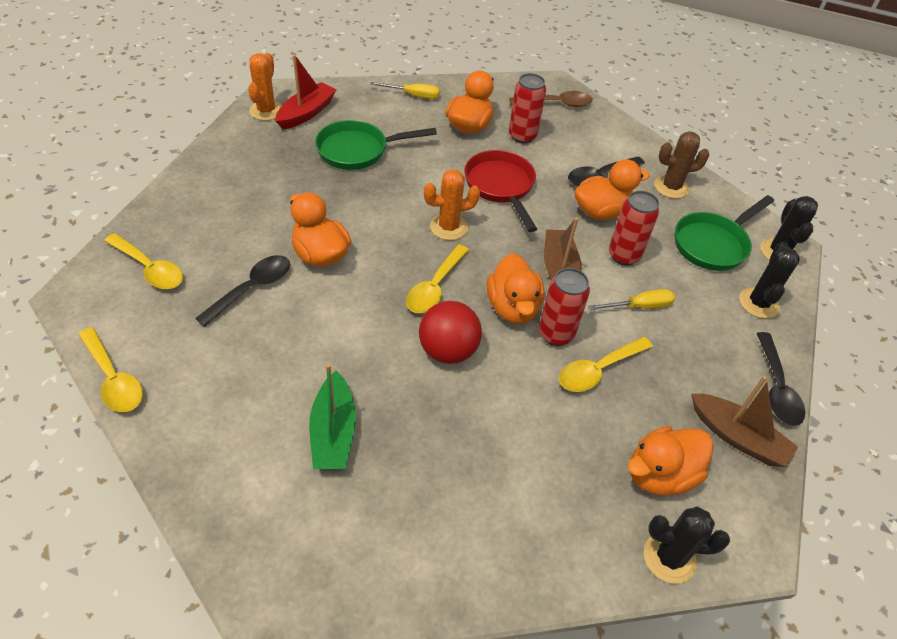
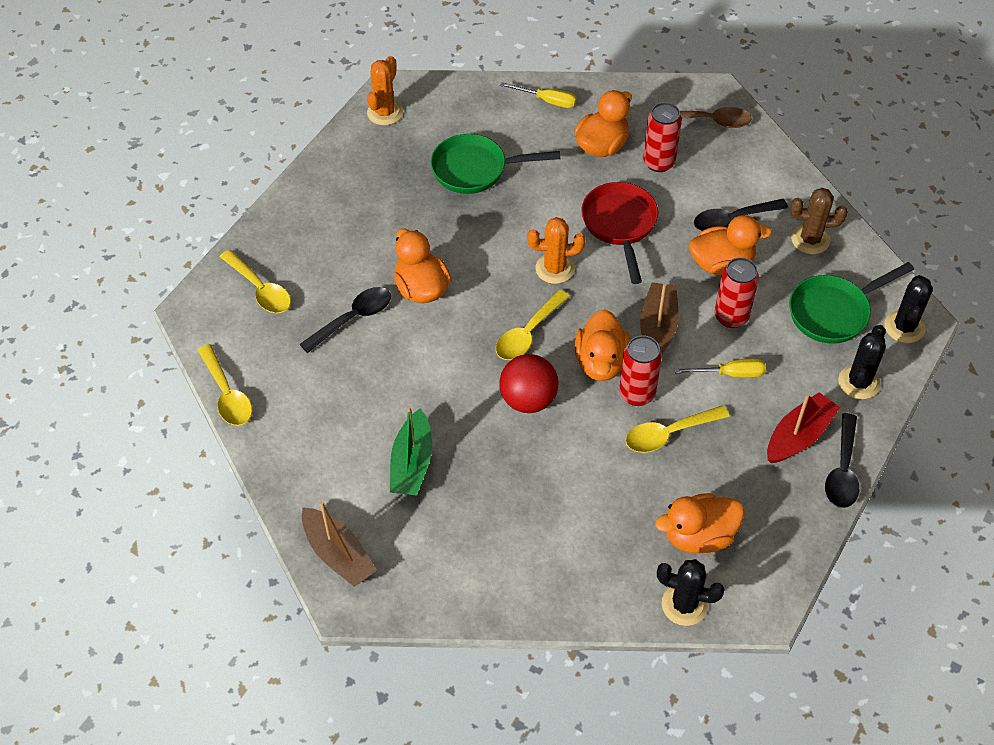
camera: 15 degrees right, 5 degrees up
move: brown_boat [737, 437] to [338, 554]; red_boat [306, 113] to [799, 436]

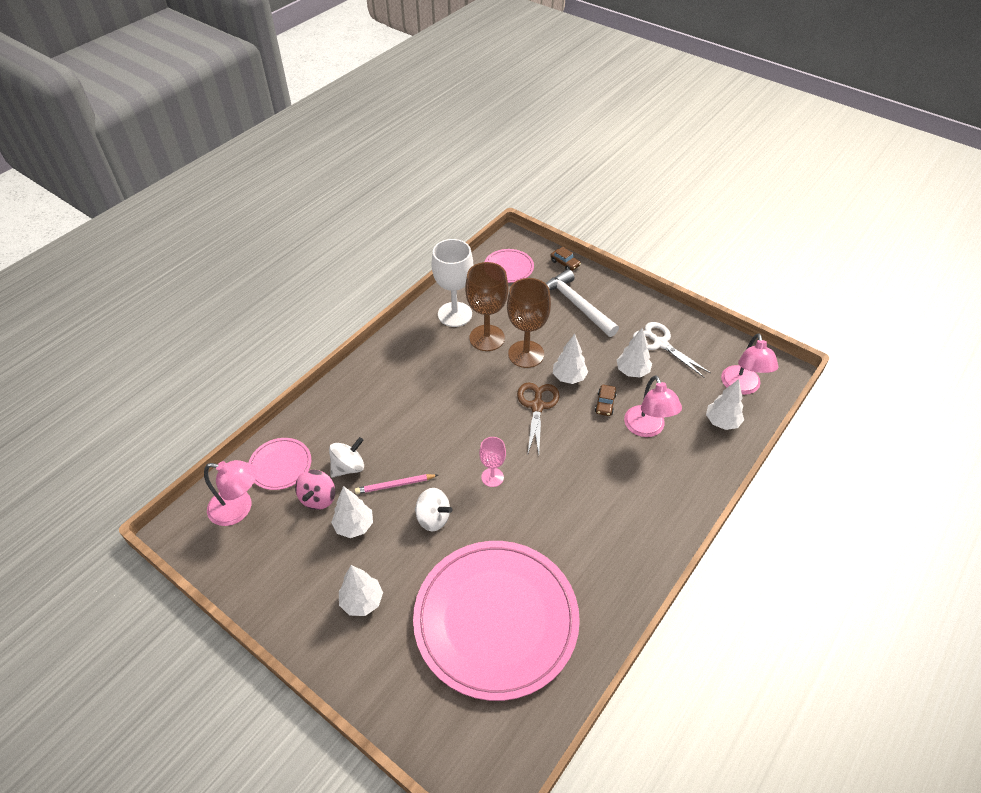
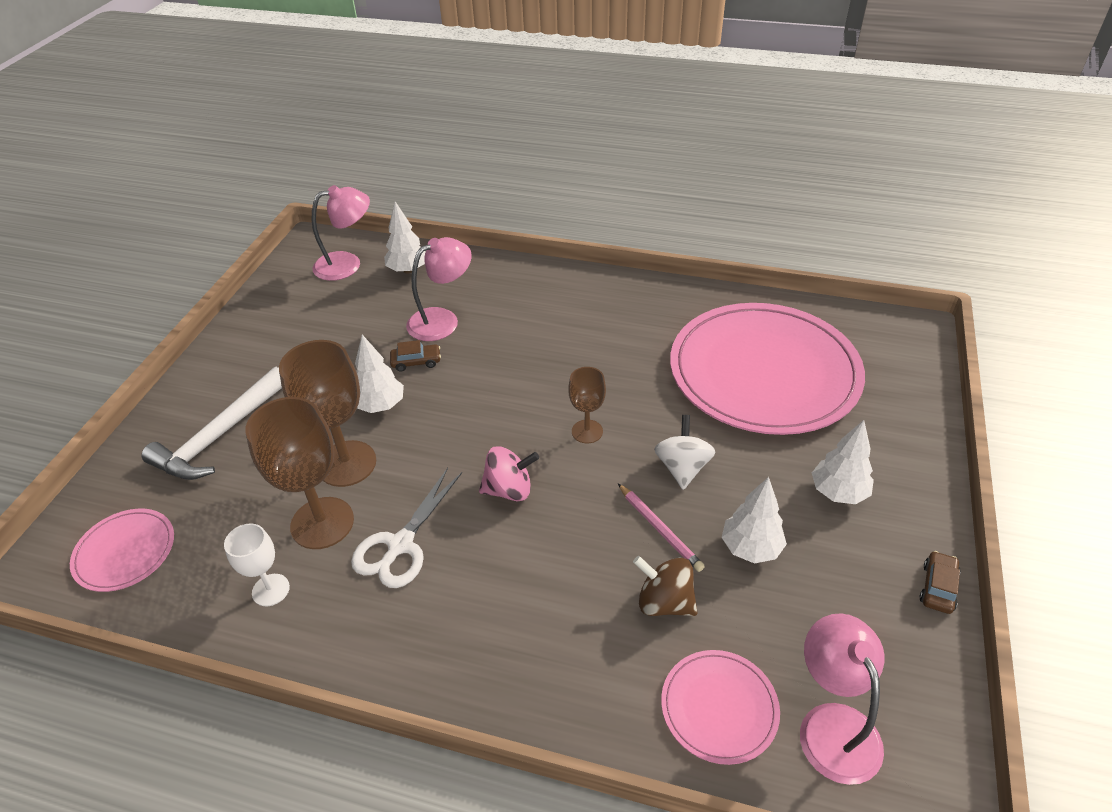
camera: 110 degrees left, 5 degrees down
delete: brown_scissors [537, 406]; white_tree [632, 371]
move: white_scissors [660, 343] to [400, 545]; pink_spinning_top [318, 498] to [509, 489]; brown_car [565, 263] to [937, 587]
recolor: pink_goblet [492, 477] to brown_goblet [587, 431]; white_spinning_top [348, 467] to brown_spinning_top [664, 602]
resize: white_goblet [455, 314] = [271, 590] x0.55

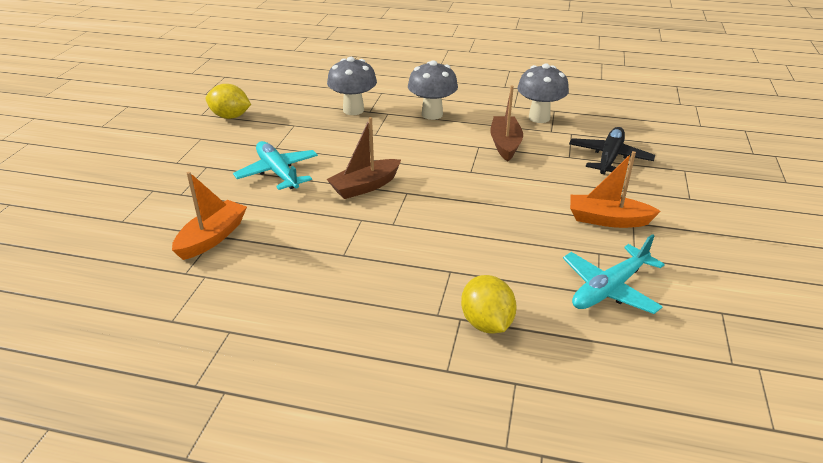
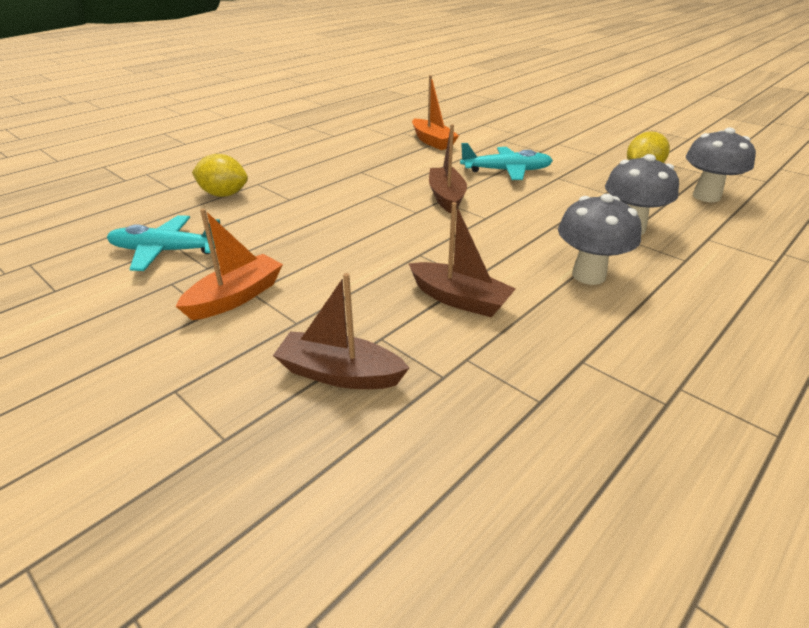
camera: 120 degrees right, 0 degrees up
move: grey_mushroom [539, 118] to [706, 196]
replace: black_plane [609, 158] to brown_boat [339, 374]
rotate: turquoise_plane [609, 288] = [167, 251] 75 degrees counterclockwise

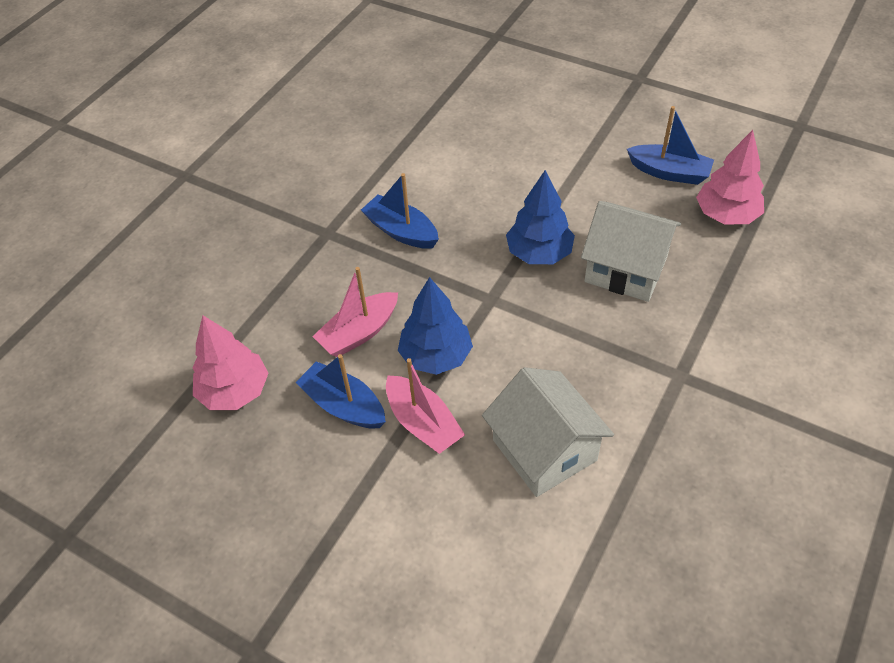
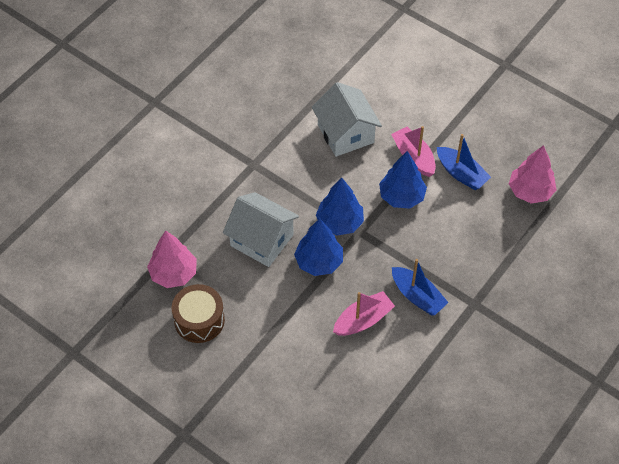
camera: 175 degrees left, 5 degrees up
insert: blue_tree [340, 222]
move: pink_boat [359, 333] to [363, 320]
replace: blue_boat [669, 172] to brown_drum [199, 320]

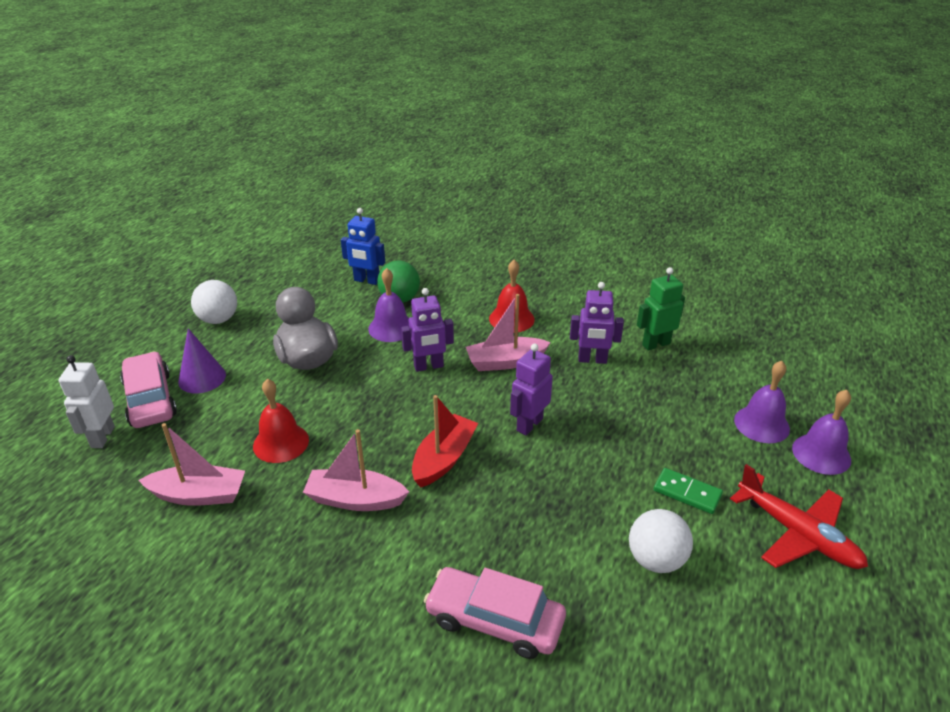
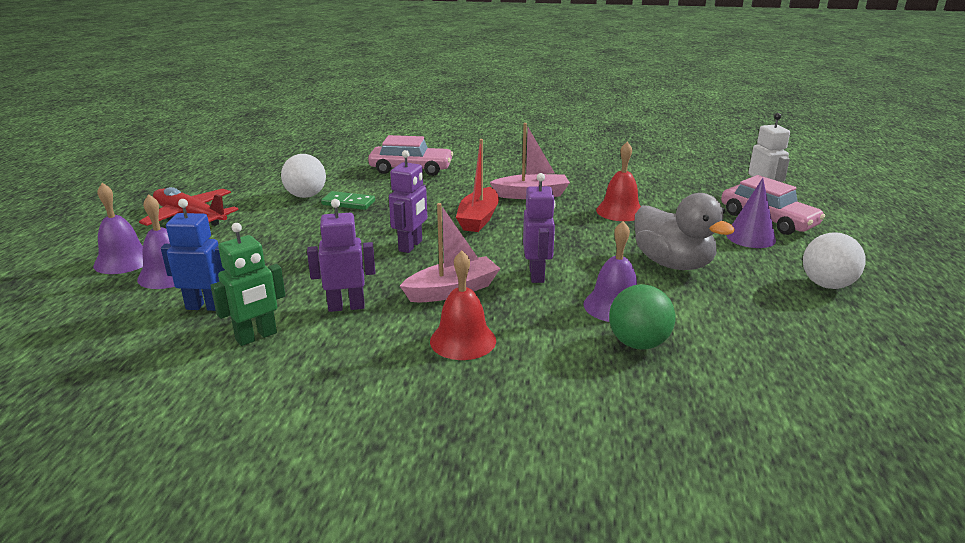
camera: 165 degrees right, 10 degrees down
delete: pink_boat [199, 495]
move: blue_robot [366, 281] to [206, 306]; green_domino [687, 493] to [348, 203]
rotate: purple_robot [428, 366] = [537, 275] 120 degrees clockwise

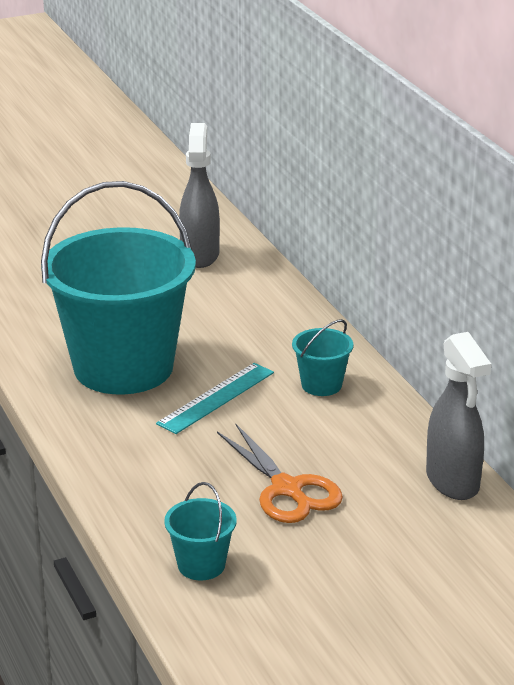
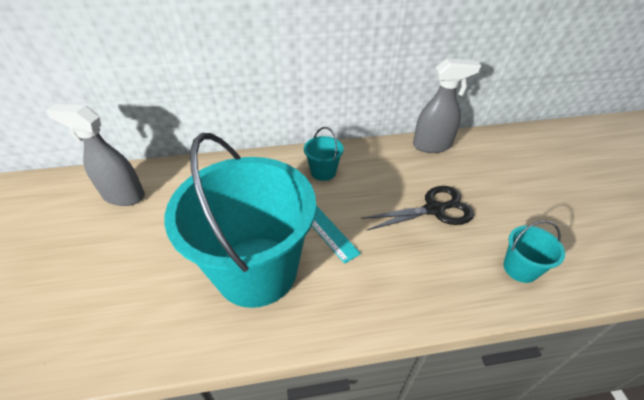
camera: 75 degrees left, 15 degrees up
recolor: orange_scissors [287, 489] to black_scissors [434, 209]

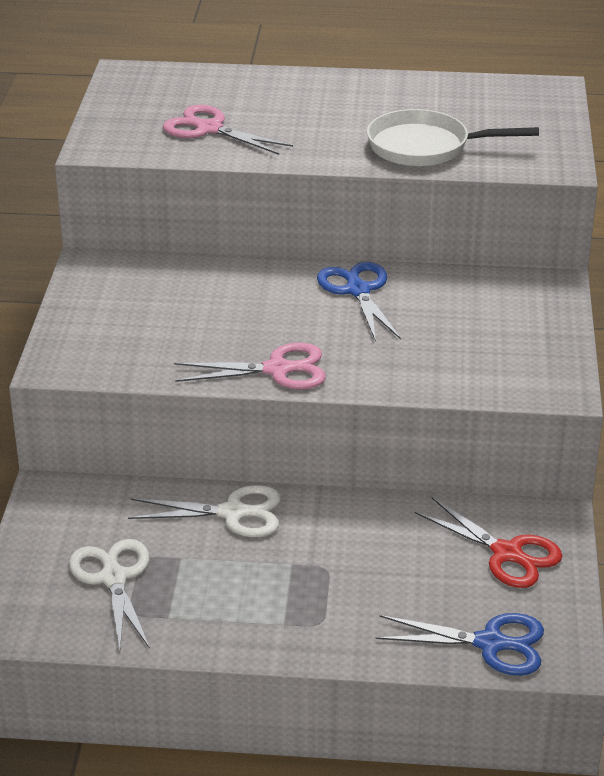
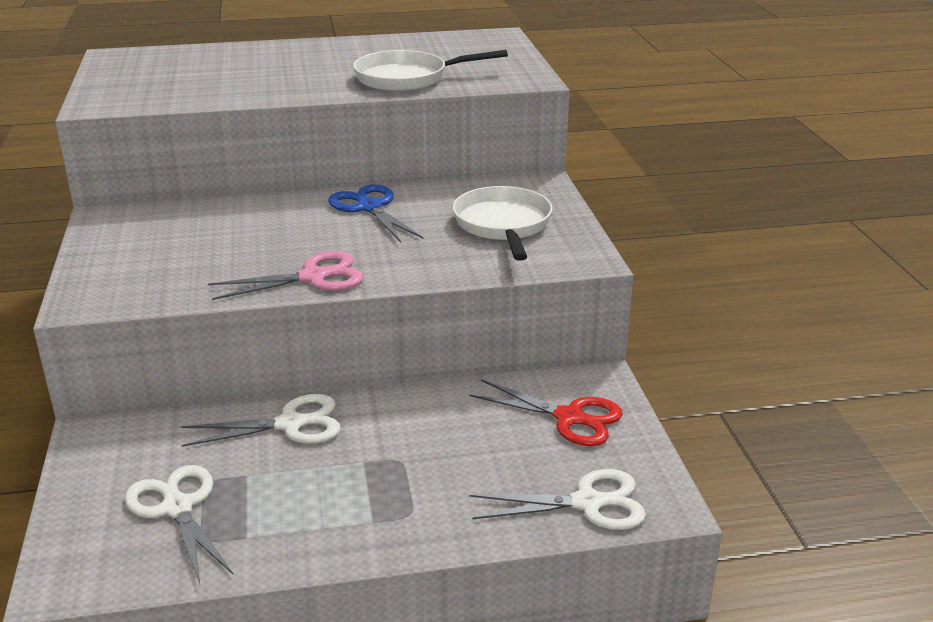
camera: 15 degrees left, 5 degrees down
delete: pink_scissors [209, 129]
insert: white_pan [503, 225]
recolor: blue_scissors [490, 643] to white_scissors [587, 503]

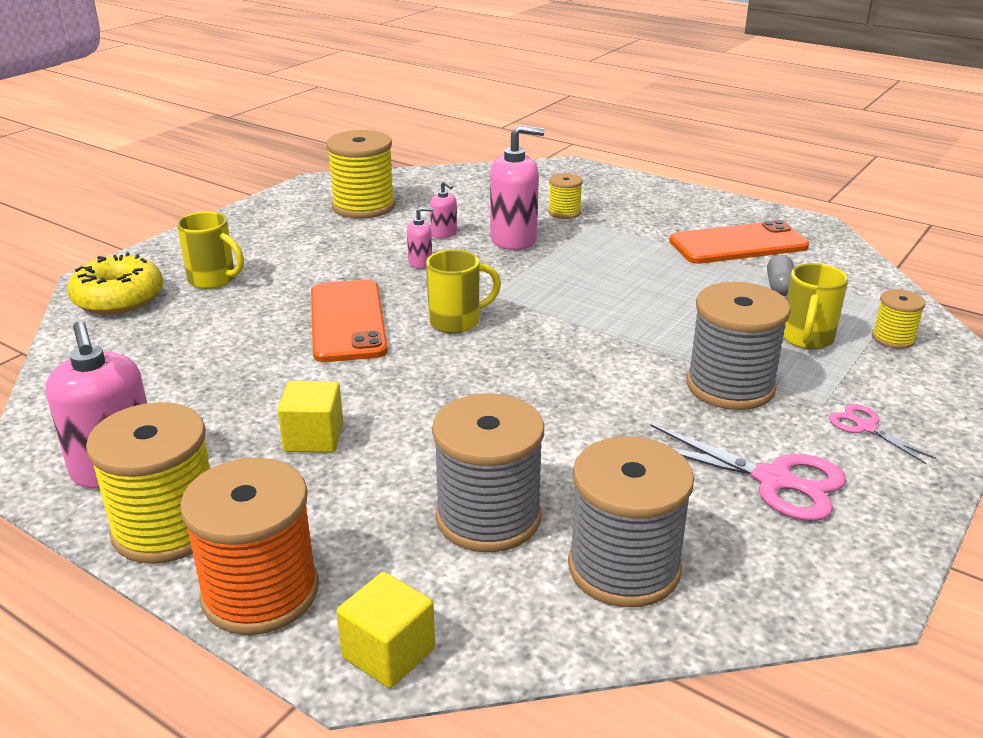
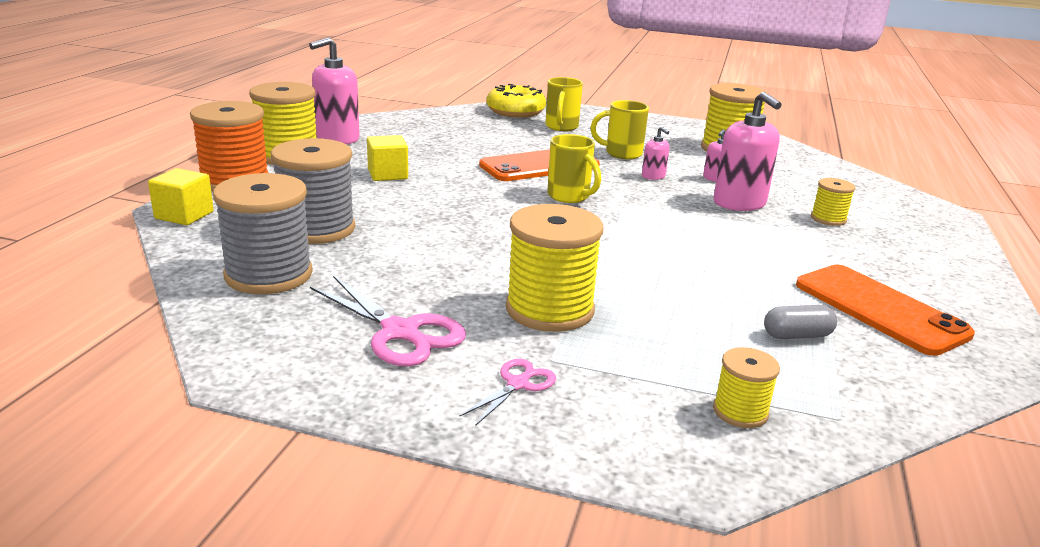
camera: 70 degrees right, 5 degrees down
move: yellow_mug [807, 339] to [622, 154]
recolor: grey_spool [730, 386] to yellow_spool [549, 309]
rotate: pink_scissors [773, 480] = [400, 332] 60 degrees counterclockwise

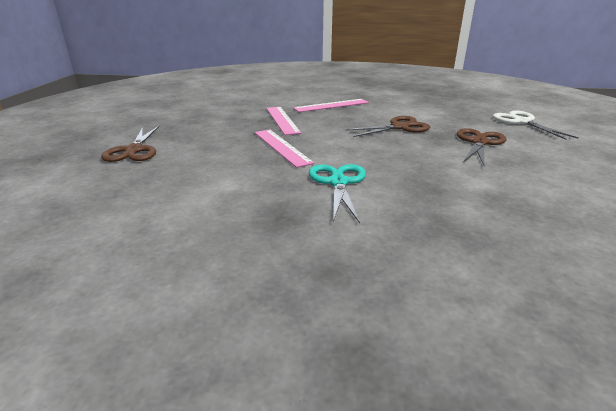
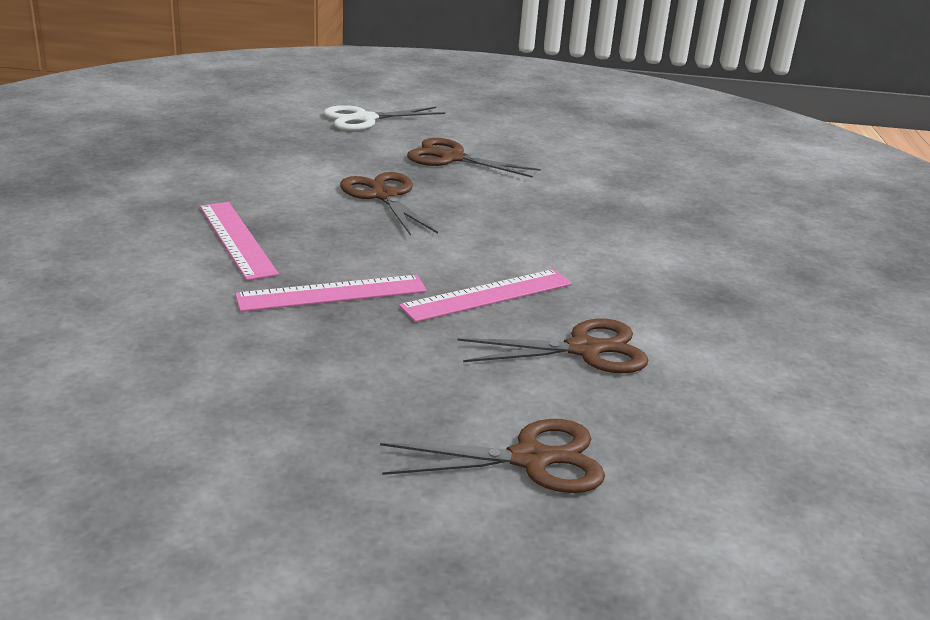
camera: 95 degrees left, 0 degrees up
delete: turquoise_scissors [338, 182]
insert: brown_scissors [584, 349]

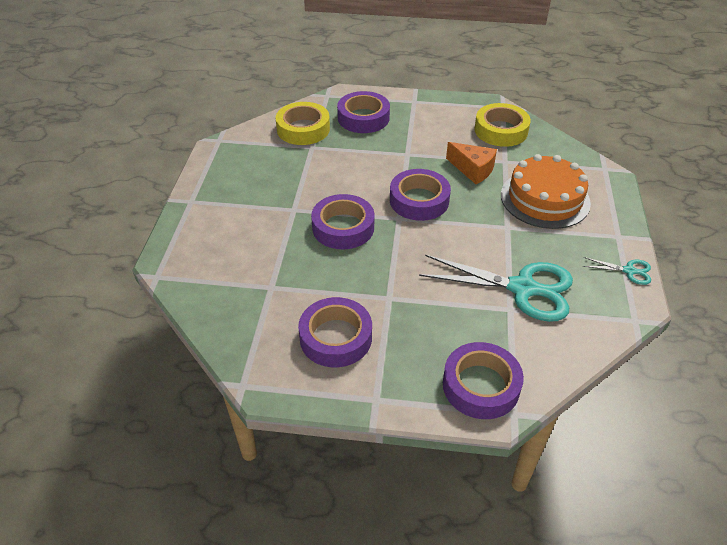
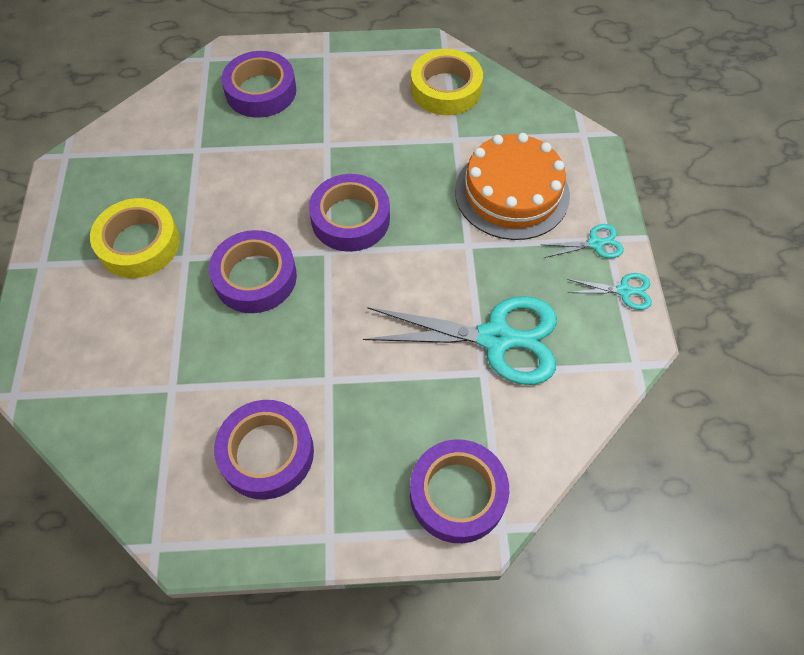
camera: 10 degrees left, 15 degrees up
delete: orange_cheese [473, 169]
insert: turquoise_scissors [595, 243]
move: yellow_tape [303, 129] to [139, 244]

